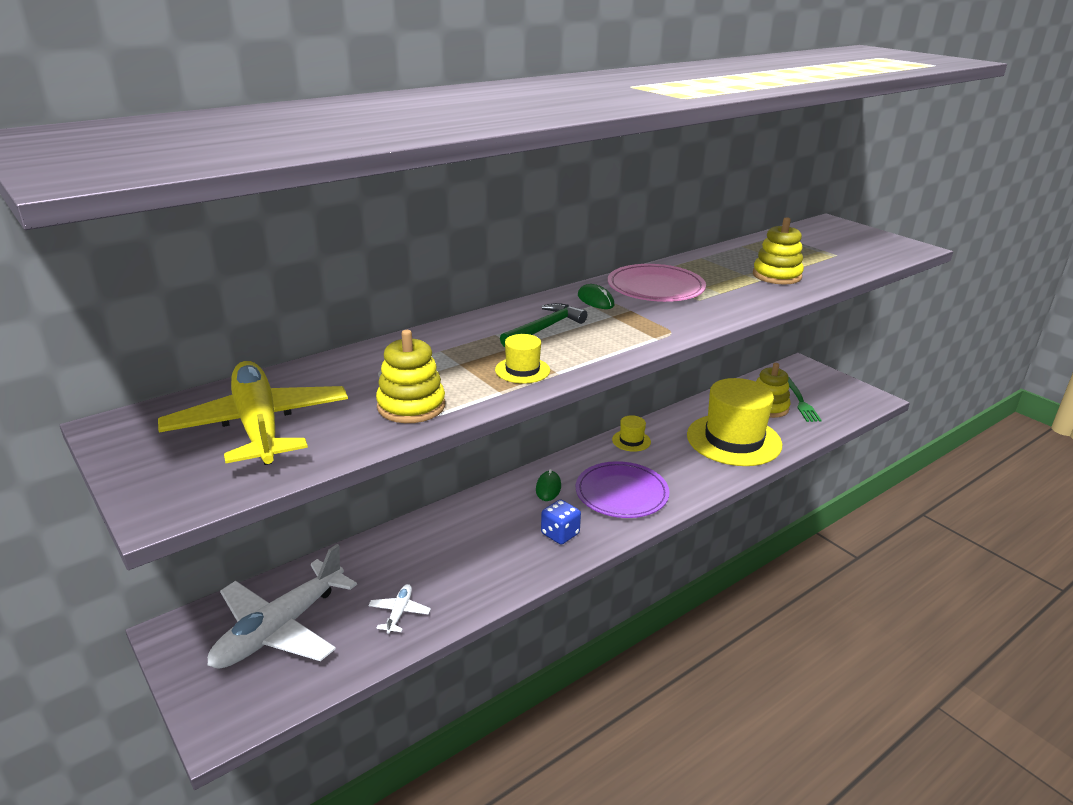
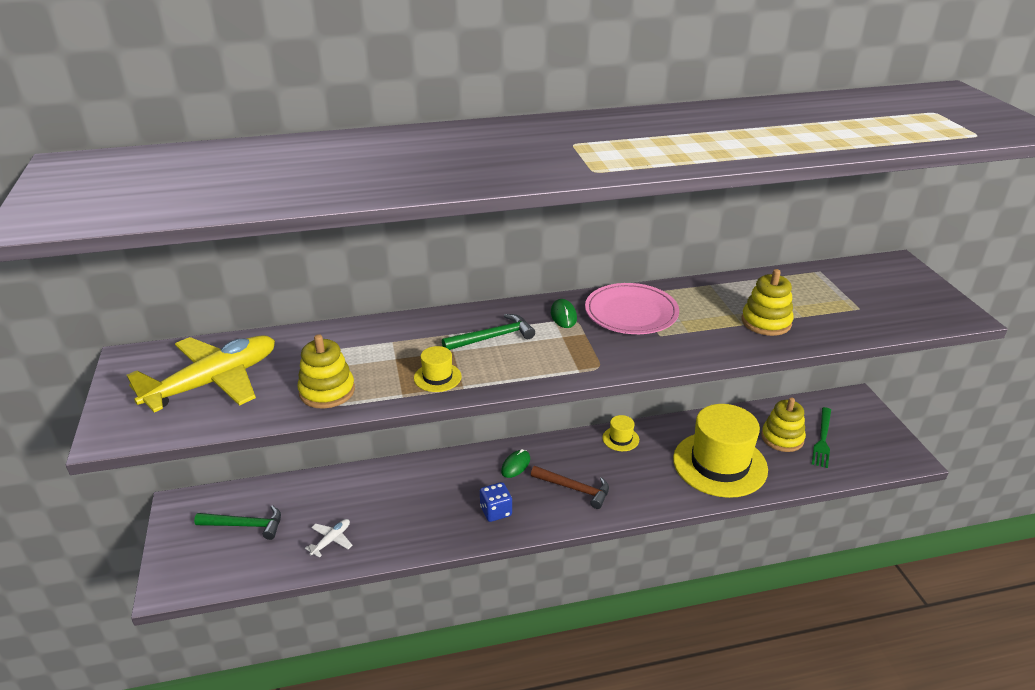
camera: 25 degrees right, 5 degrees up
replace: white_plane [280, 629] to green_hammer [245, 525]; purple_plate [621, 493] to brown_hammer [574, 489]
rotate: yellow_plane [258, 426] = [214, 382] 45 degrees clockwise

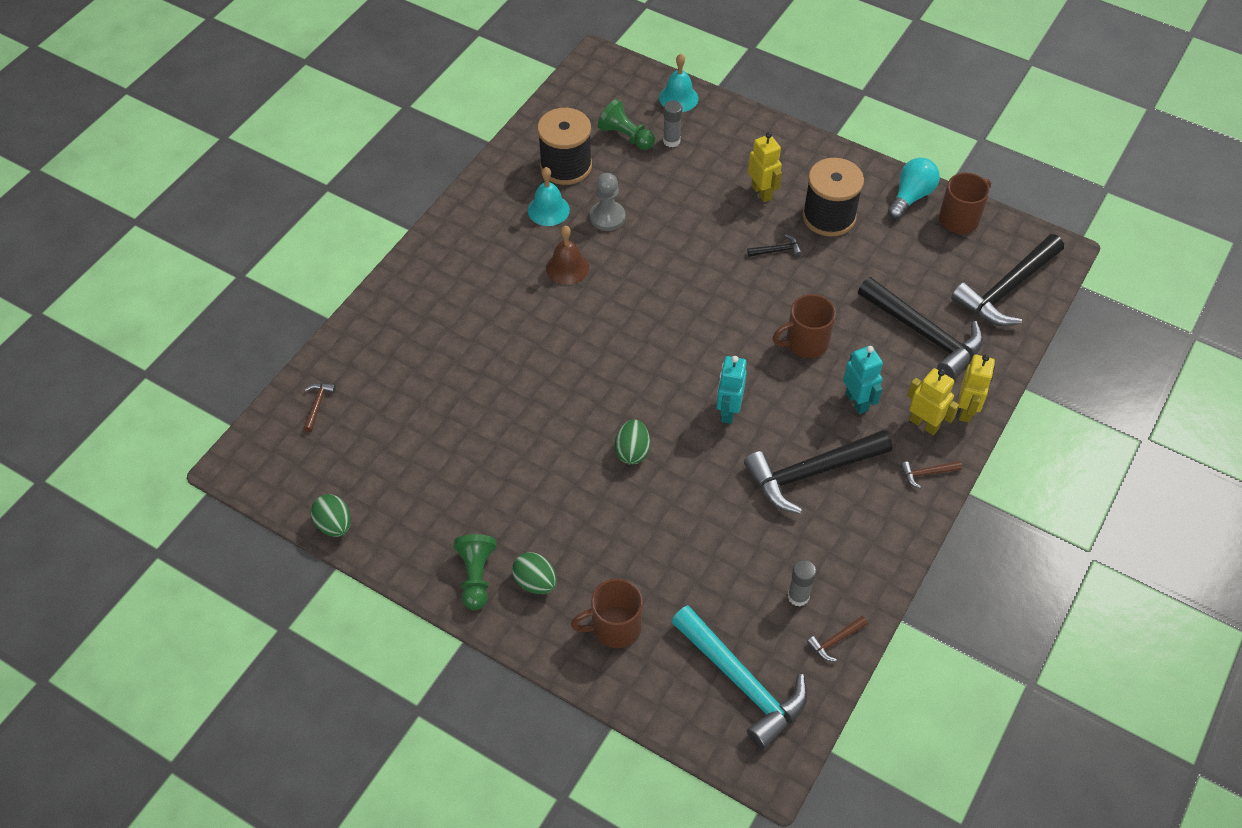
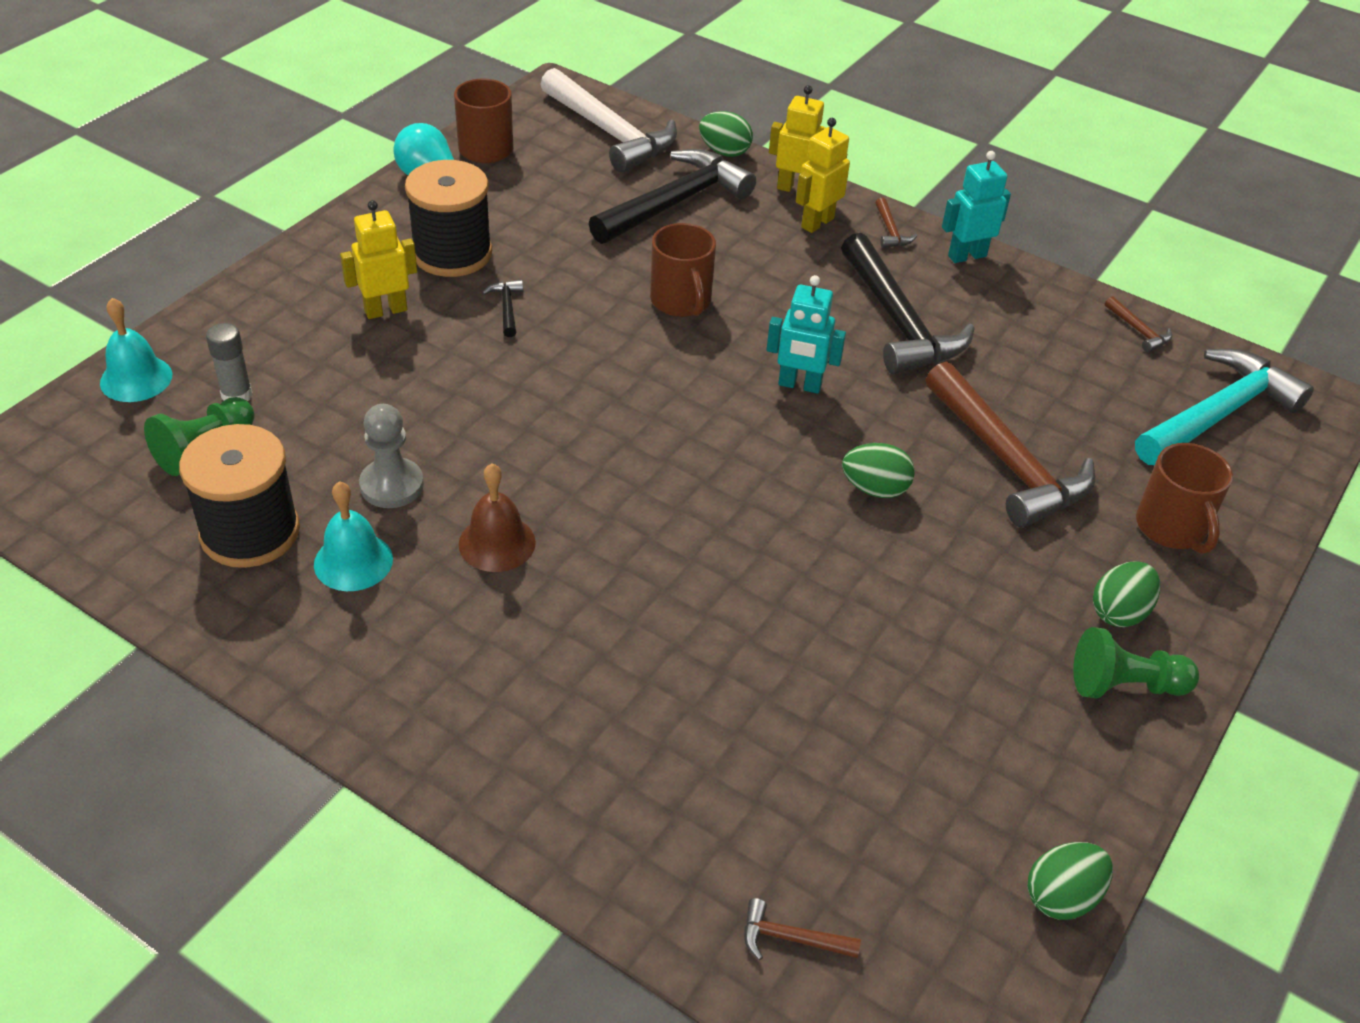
camera: 90 degrees left, 10 degrees down
delete: grey_glue_stick [798, 596]
insert: green_egg [724, 152]; brown_hammer [1006, 460]
move: turquoise_robot [857, 401] to [966, 256]
recolor: black_hammer [1007, 289] to white_hammer [610, 133]

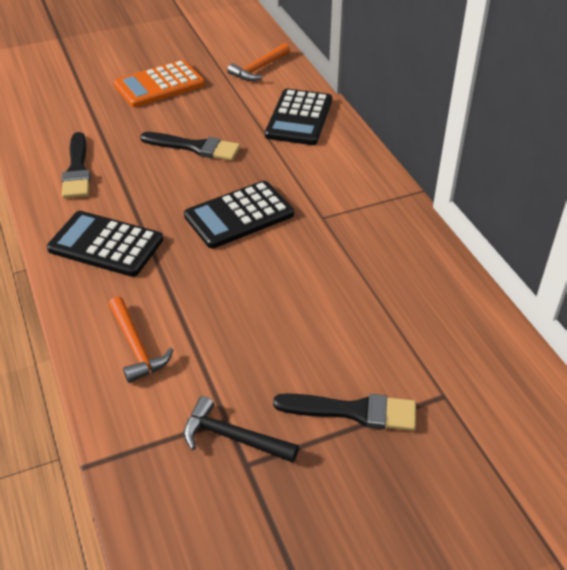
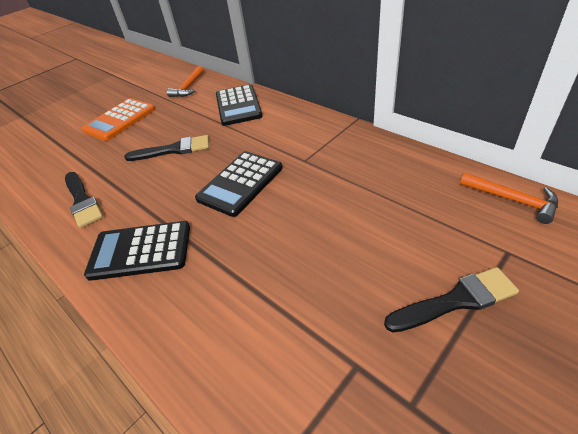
camera: 20 degrees left, 0 degrees up
delete: black_hammer [232, 437]
move: orange_hammer [136, 347] to [513, 200]

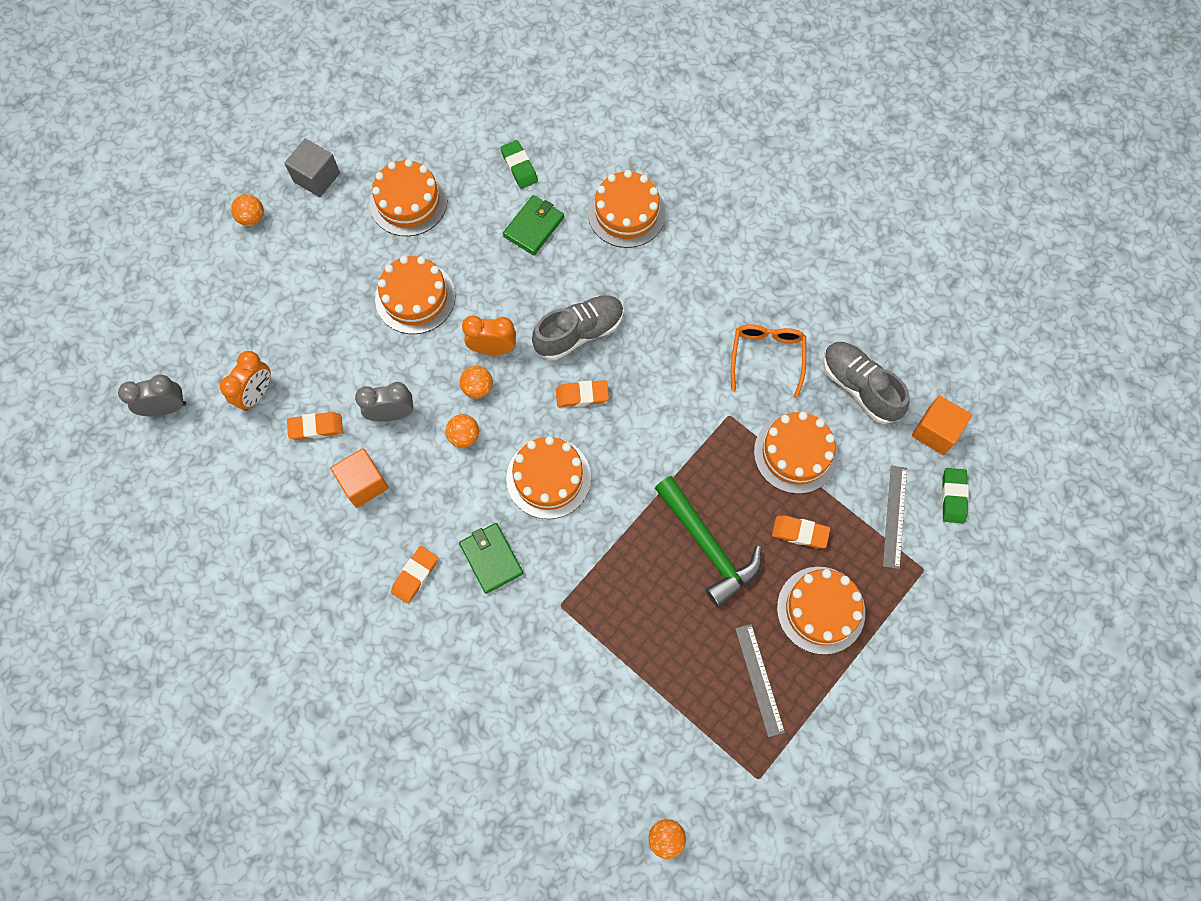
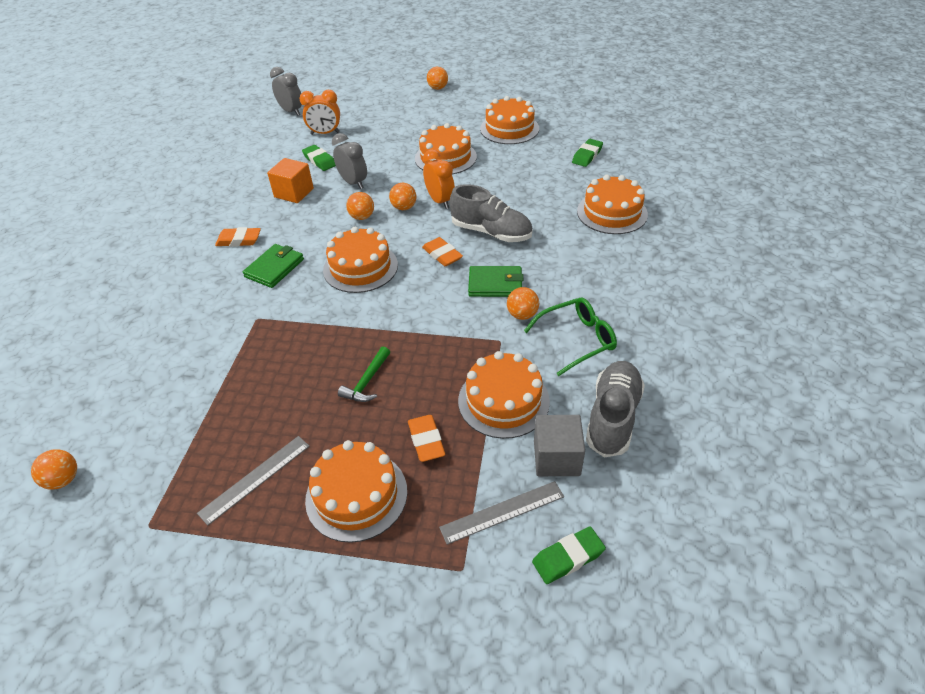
camera: 60 degrees right, 25 degrees down
delete: orange_cube [935, 431]
insert: orange_ball [522, 315]
move: green_wallet [534, 227] to [495, 284]; grey_cube [317, 177] to [556, 458]
recolor: orange_eraser [316, 427] to green_eraser [319, 161]; orange_glasses [767, 357] to green_glasses [576, 340]
resize: green_hammer [707, 546] = [367, 381] x0.51

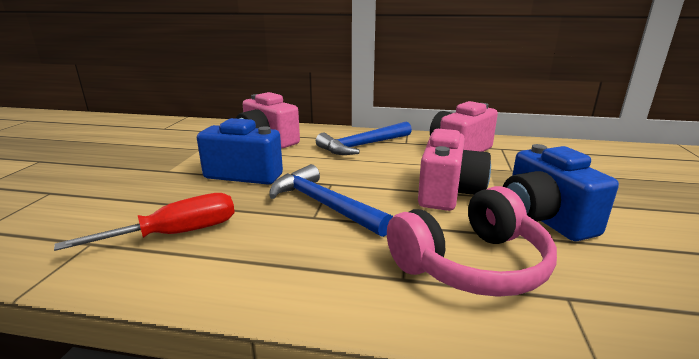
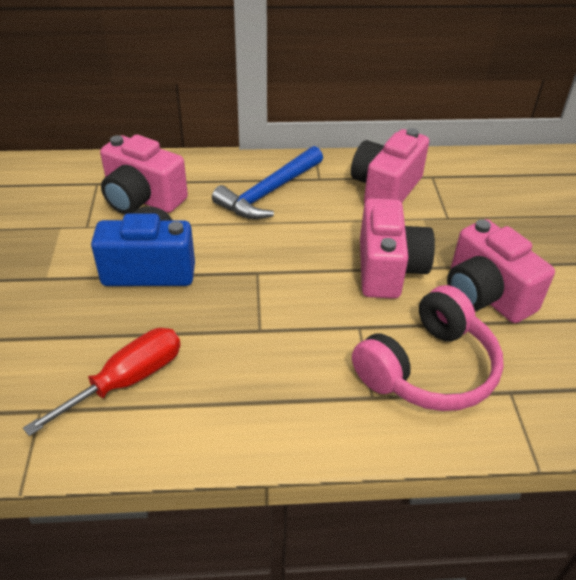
camera: 15 degrees left, 20 degrees up
delete: blue_hammer [324, 205]
recolor: blue_camera [543, 219] to pink_camera [485, 295]

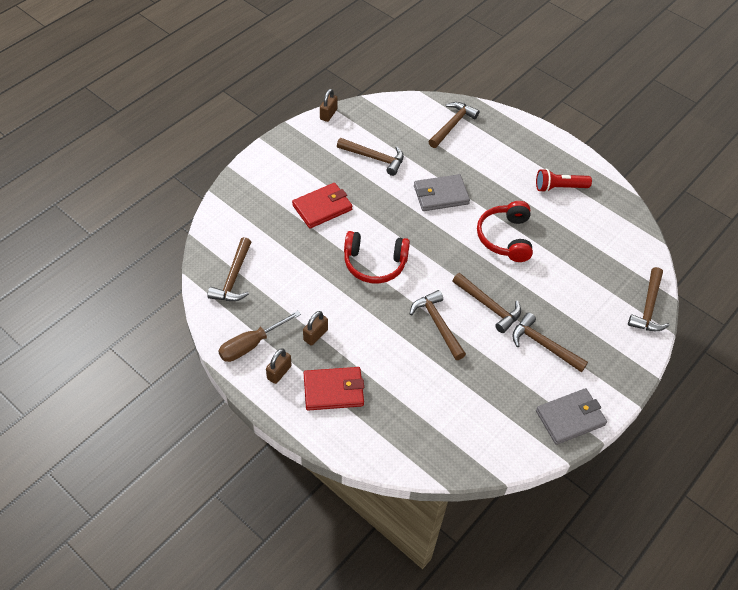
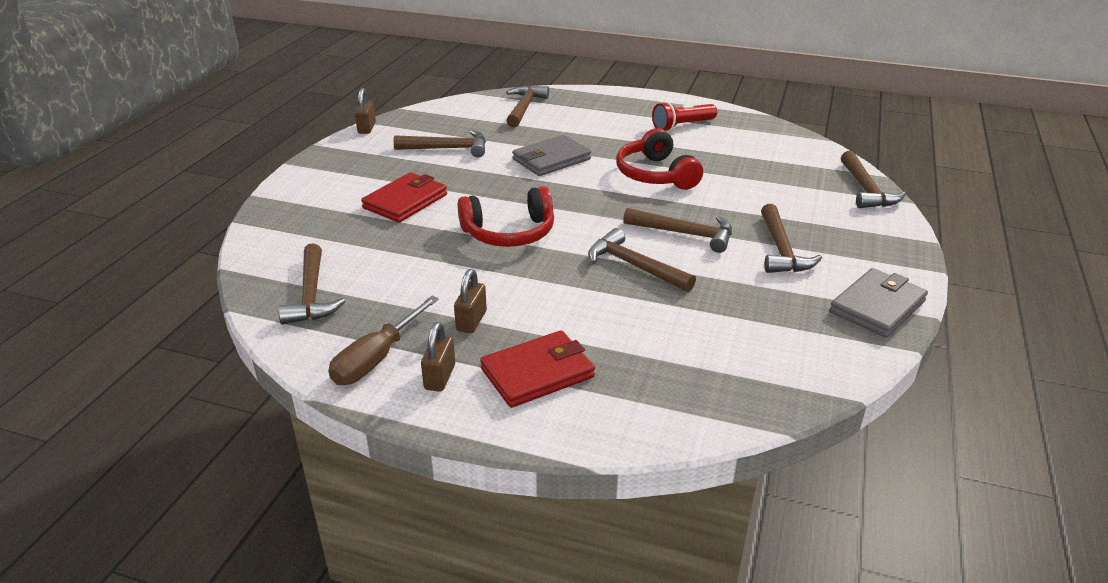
camera: 20 degrees left, 20 degrees down
rotate: brown_hammer [543, 345] = [781, 250] 105 degrees counterclockwise

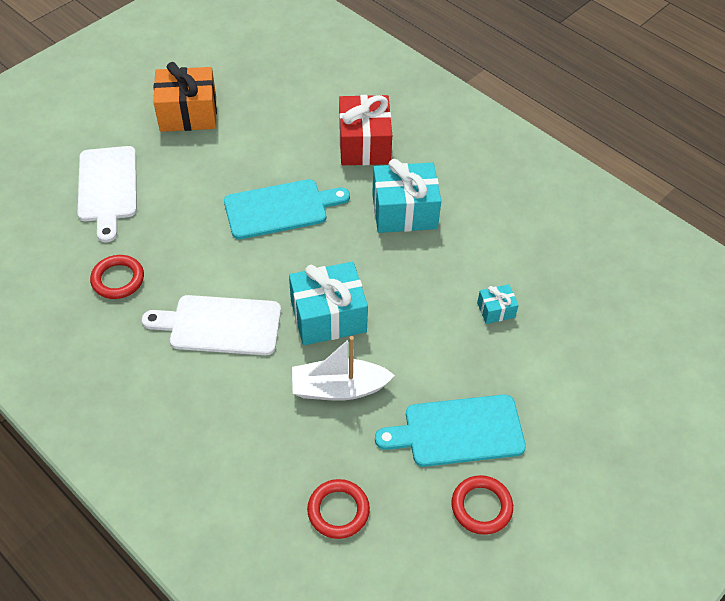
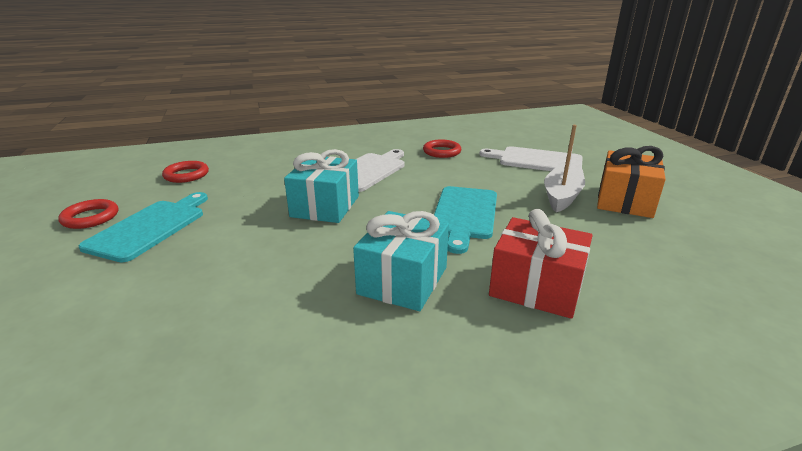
camera: 120 degrees right, 25 degrees down
delete: turquoise_gift [496, 310]
move: white_boat [339, 388] to [561, 196]

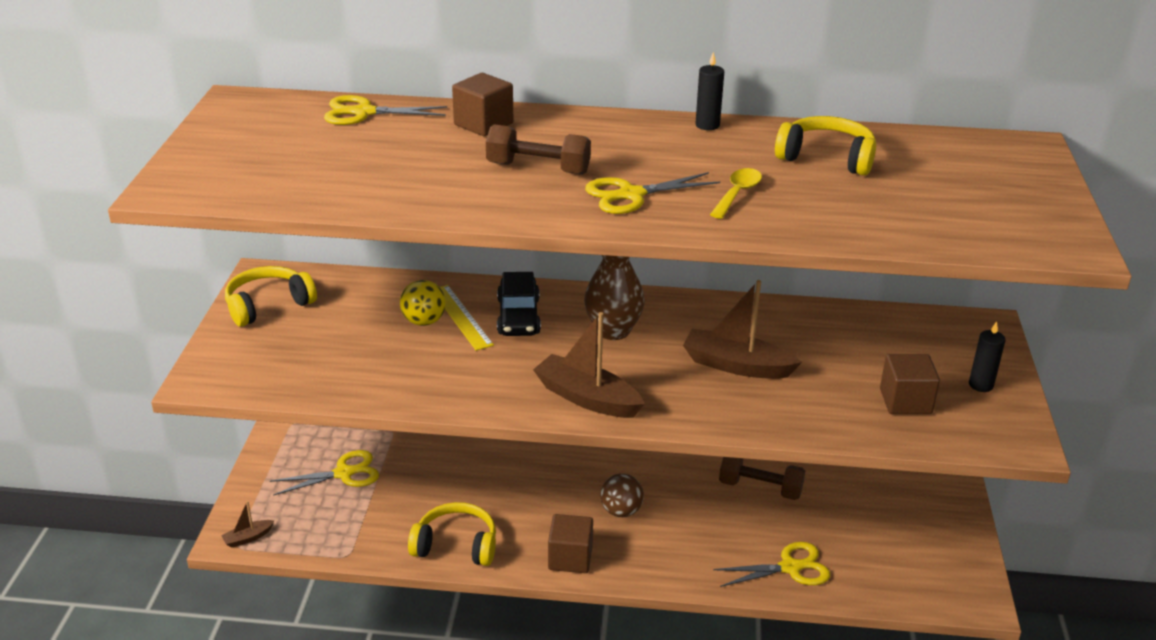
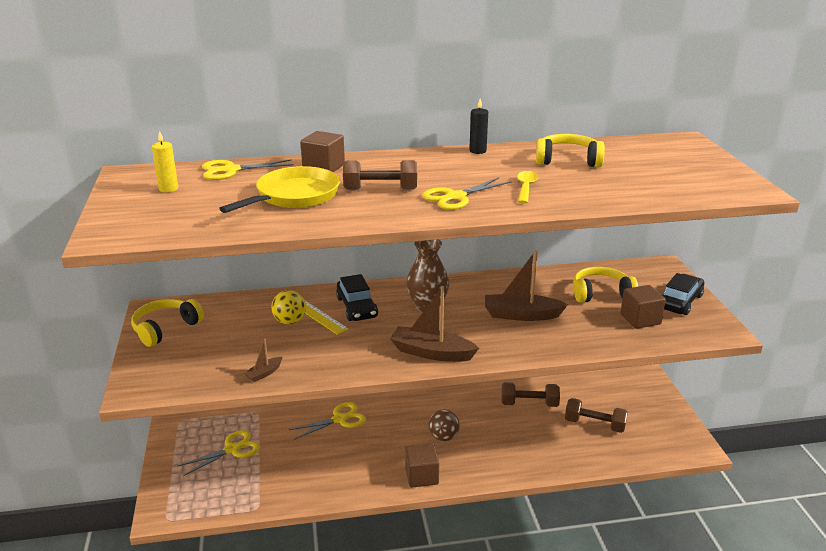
camera: 15 degrees left, 5 degrees down
insert: yellow_candle [168, 189]; yellow_pan [294, 196]; brown_dumbbell [594, 424]
move: brown_boat [248, 538] to [264, 373]; yellow_scissors [790, 567] to [339, 419]; yellow_headphones [456, 545] to [601, 293]
replace: black_candle [981, 385] to black_car [680, 301]

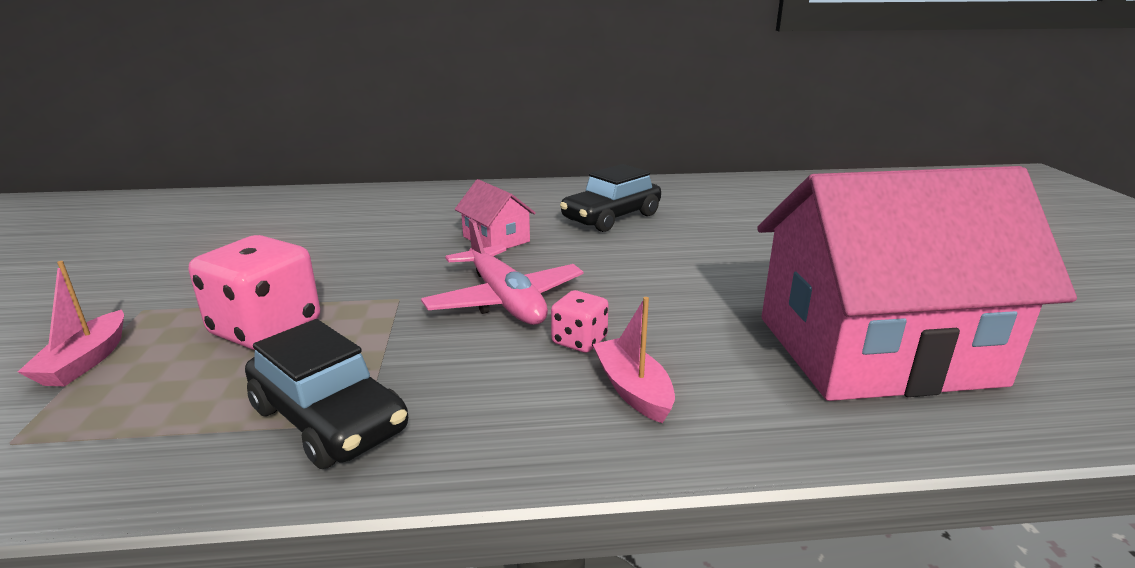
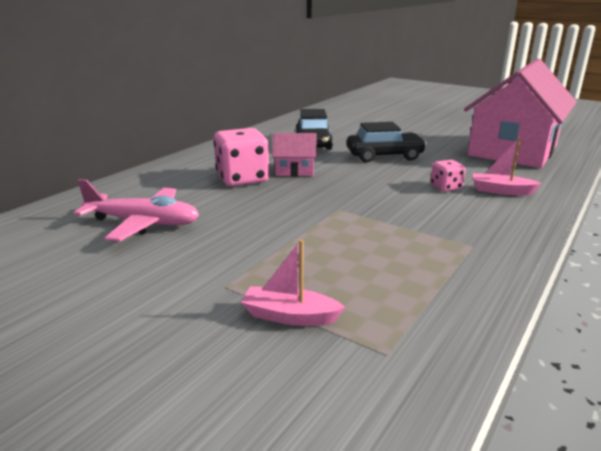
camera: 50 degrees left, 0 degrees up
move: pink_plane [505, 300] to [143, 223]; pink_dice [266, 328] to [242, 179]; black_car [328, 419] to [384, 156]
rotate: pink_boat [85, 361] = [290, 316] 150 degrees clockwise

